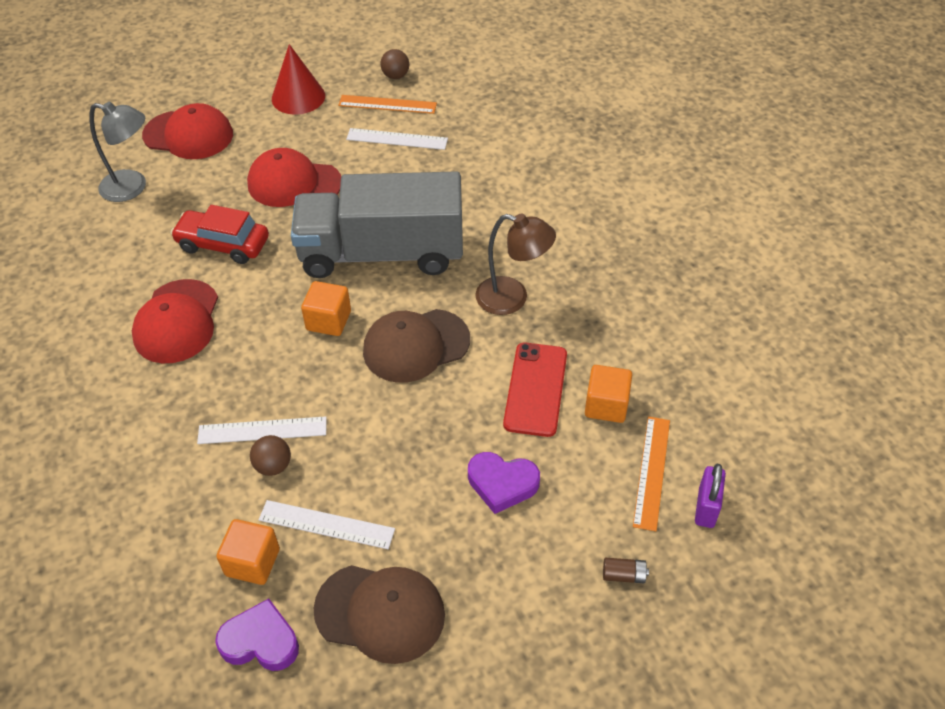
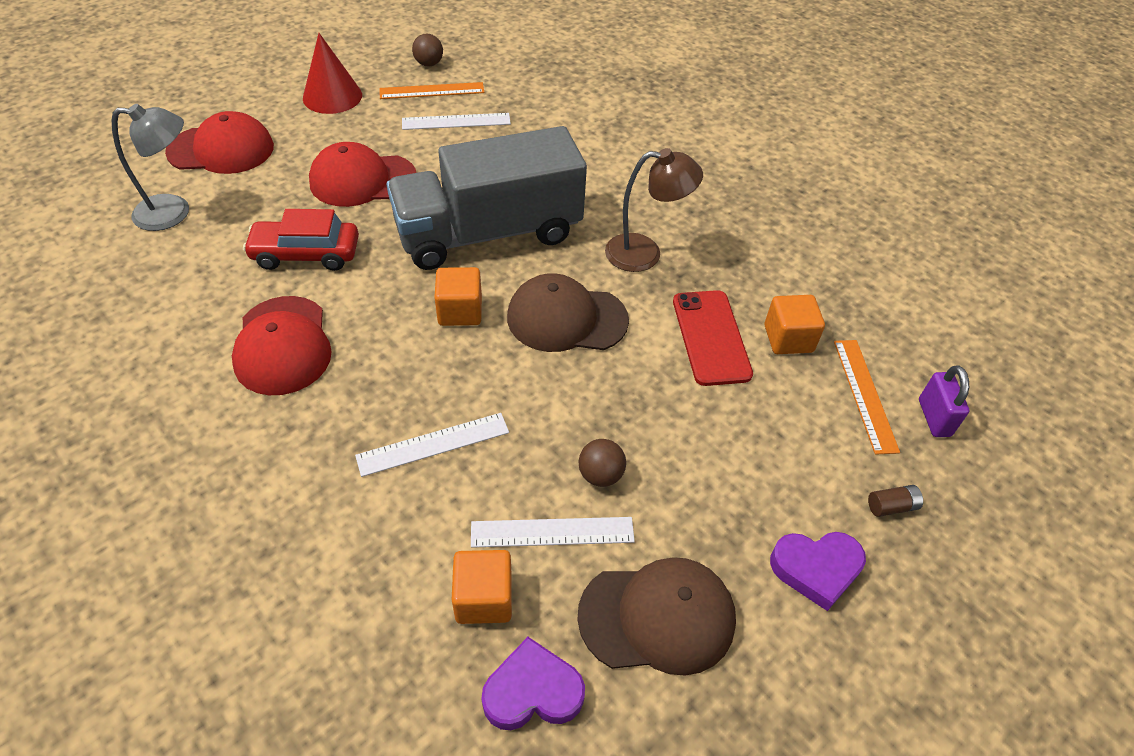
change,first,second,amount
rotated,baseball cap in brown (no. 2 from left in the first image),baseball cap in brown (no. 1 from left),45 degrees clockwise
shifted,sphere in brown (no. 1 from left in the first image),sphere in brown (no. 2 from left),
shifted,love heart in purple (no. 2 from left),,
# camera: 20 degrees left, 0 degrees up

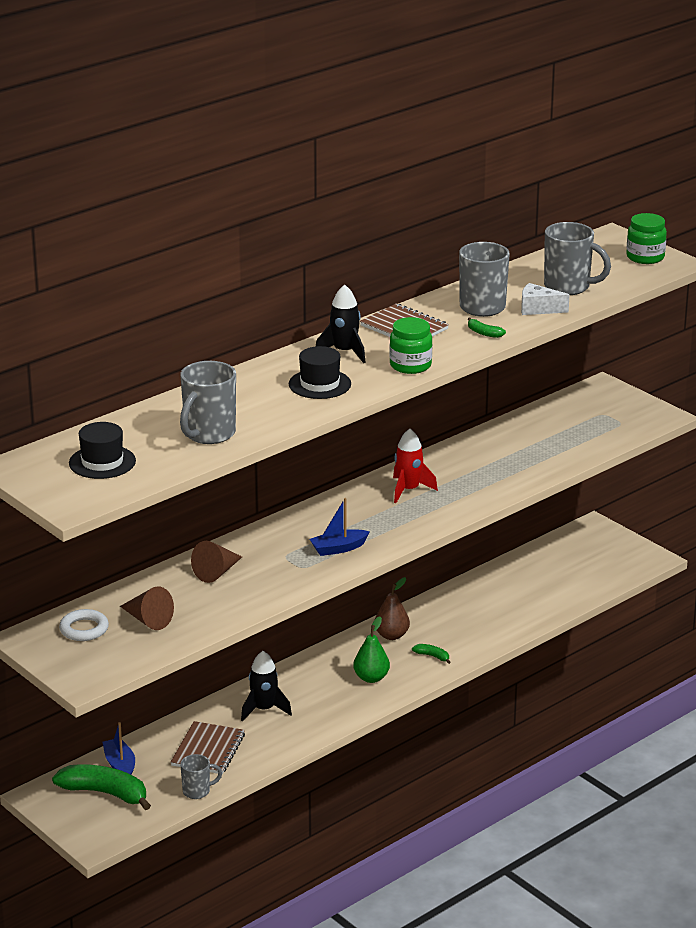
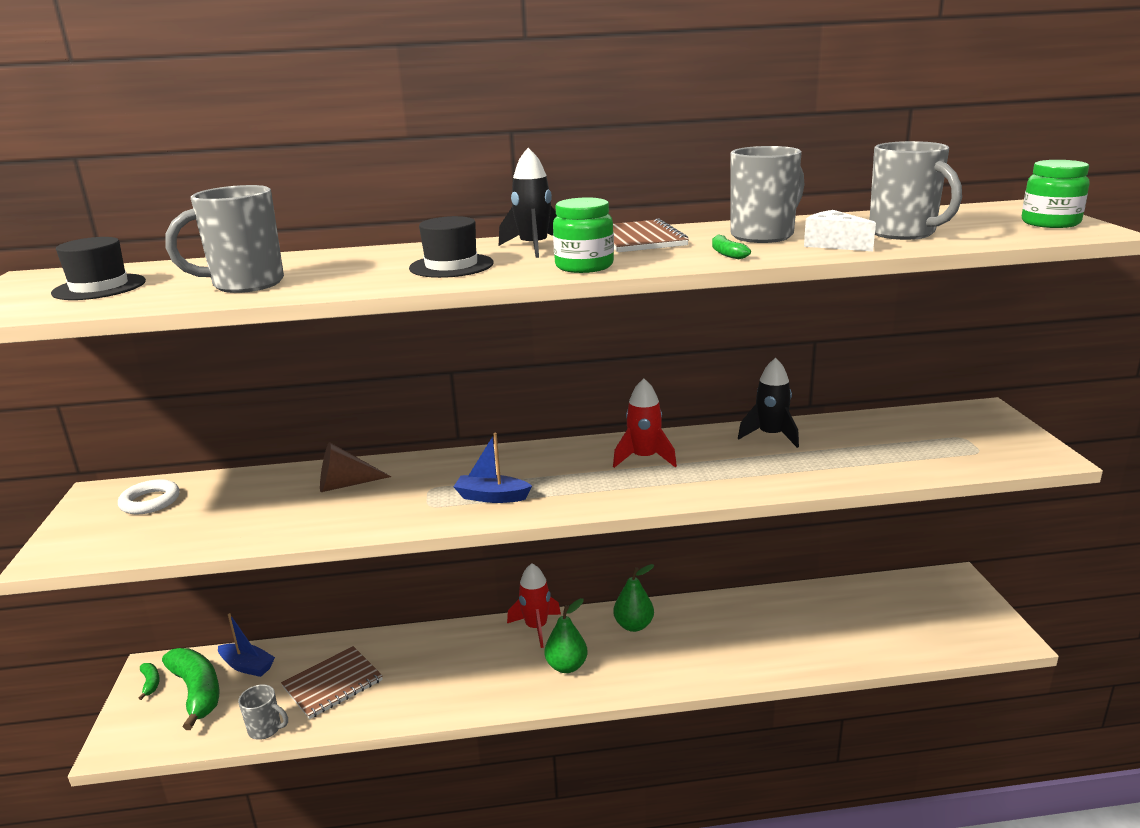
change,first,second,amount
repainted,pear in brown,pear in emerald (no. 2 from left),
gone,cone in brown (no. 1 from left),,
shifted,banana fruit in emerald (no. 2 from left in the first image),banana fruit in emerald (no. 1 from left),
shifted,rocket in black (no. 1 from left in the first image),rocket in black (no. 2 from left),
rotated,boat in cobalt (no. 1 from left),,105 degrees clockwise
new,,rocket in scarlet (no. 1 from left),
# camera: 35 degrees right, 5 degrees down

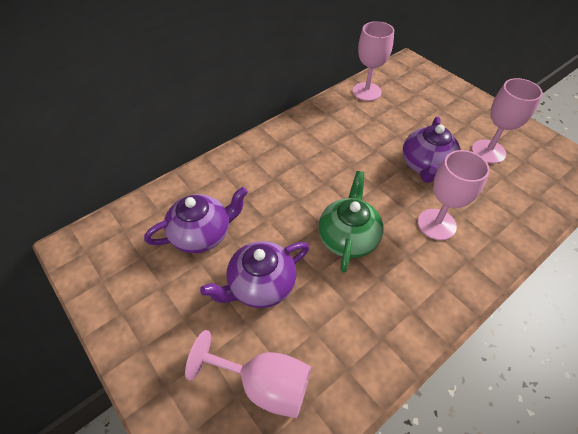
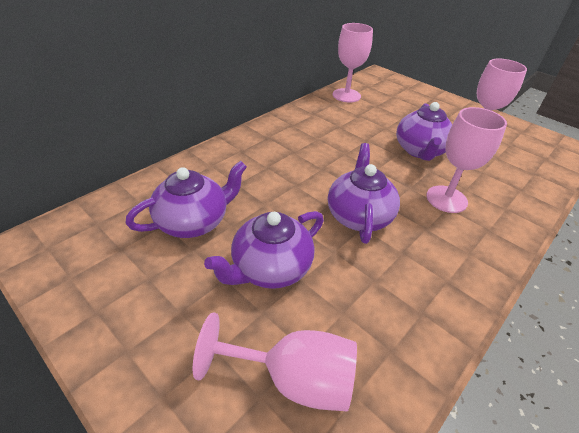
change,first,second,amount
repainted,tea pot in emerald,tea pot in purple (no. 3 from left),
# camera: 10 degrees left, 10 degrees down

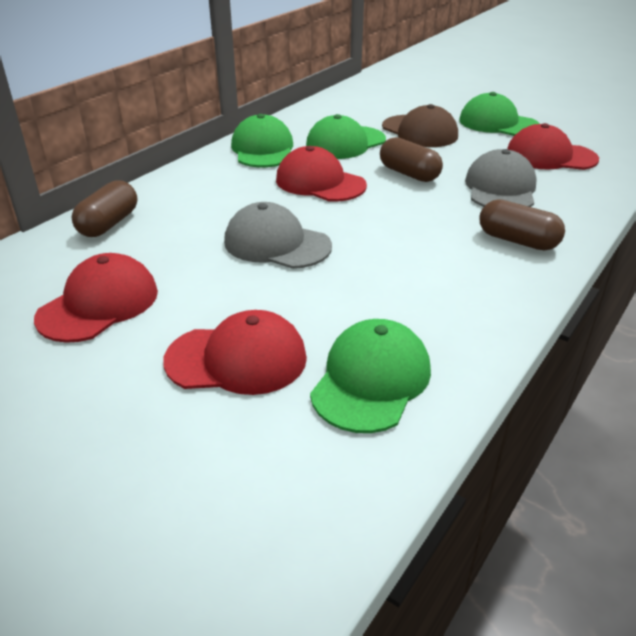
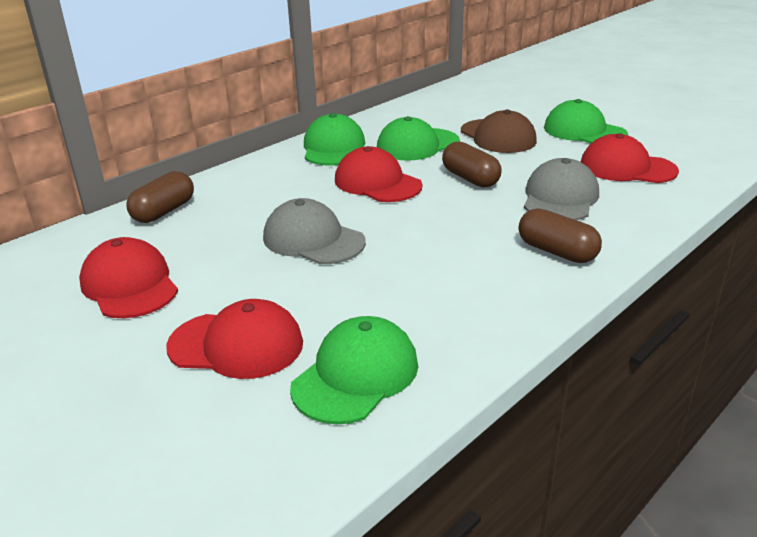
change,first,second,amount
rotated,baseball cap in scarlet (no. 1 from left),,75 degrees counterclockwise
# camera: 10 degrees right, 5 degrees down

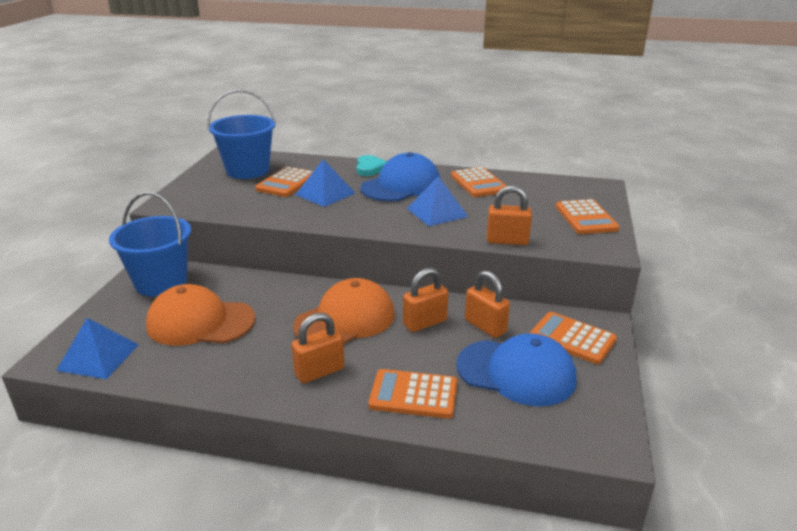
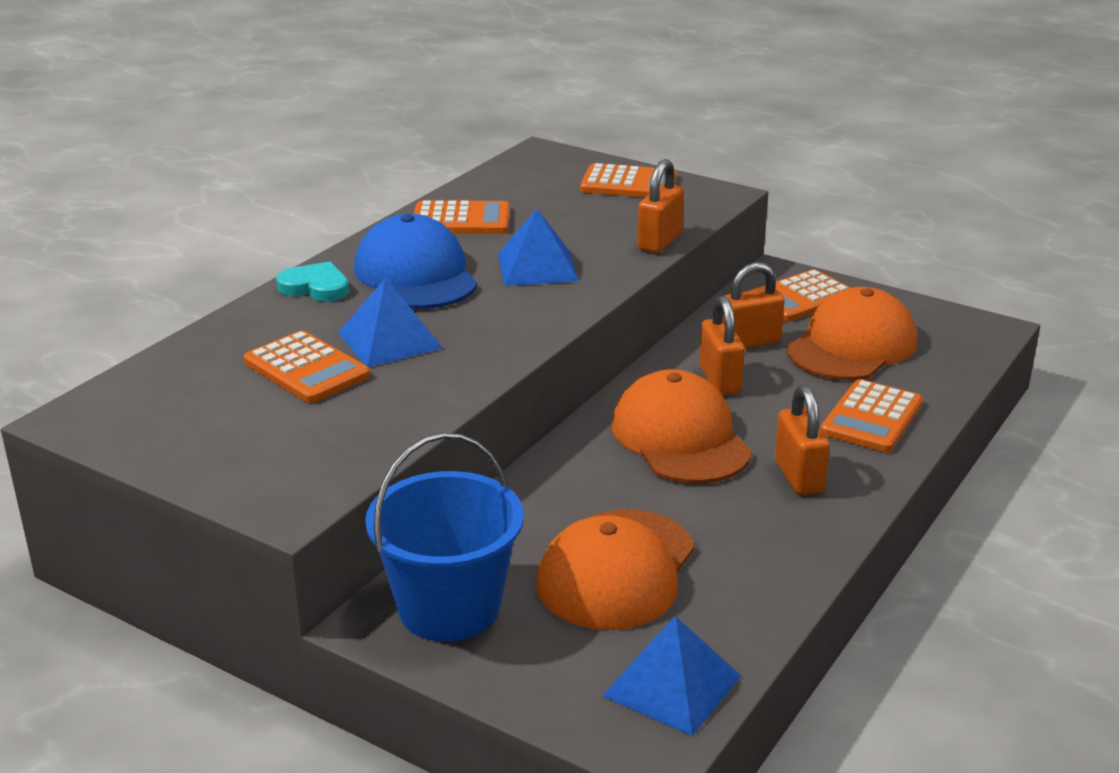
change,first,second,amount
gone,pail in cobalt (no. 2 from left),,
repainted,baseball cap in cobalt (no. 2 from left),baseball cap in orange (no. 3 from left),
# camera: 70 degrees left, 0 degrees up

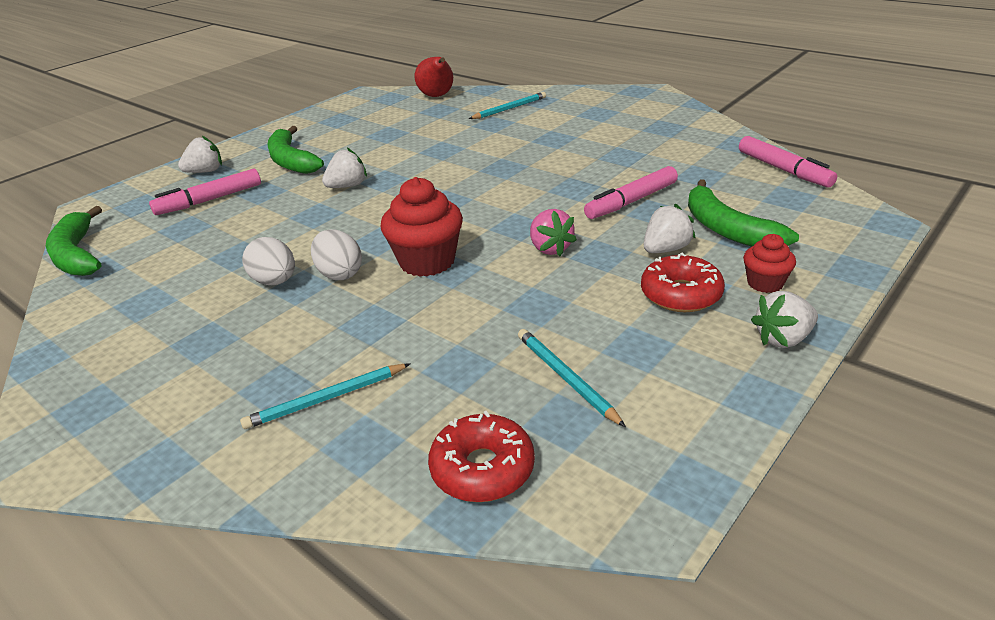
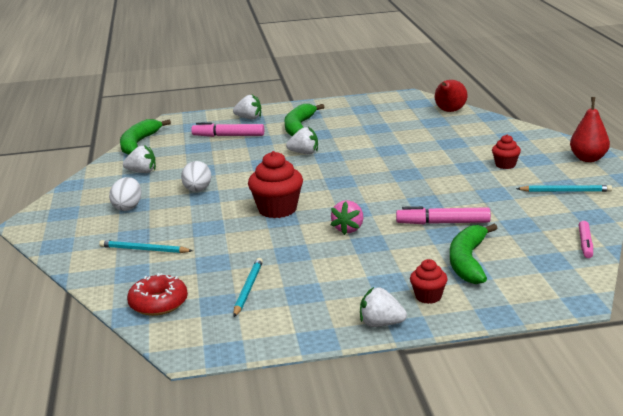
change,first,second,amount
shifted,pencil in aqua (no. 2 from left in the first image),pencil in aqua (no. 3 from left),
scaled,marker in rose-pink (no. 3 from left),,x0.66
shifted,strawberry in snow-white (no. 3 from left in the first image),strawberry in snow-white (no. 1 from left),
shifted,egg shape in snow-white (no. 2 from left in the first image),egg shape in snow-white (no. 1 from left),
gone,donut in scarlet (no. 2 from left),,
new,,pear in scarlet (no. 2 from left),
new,,fairy cake in scarlet (no. 3 from left),
# camera: 40 degrees right, 10 degrees down

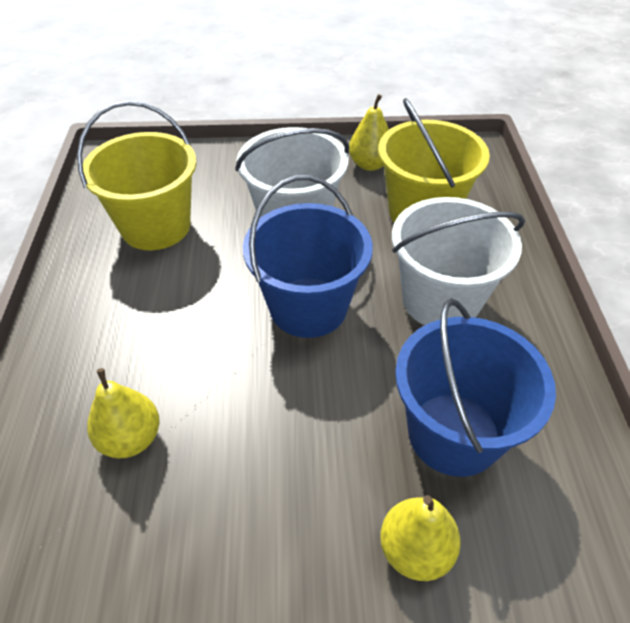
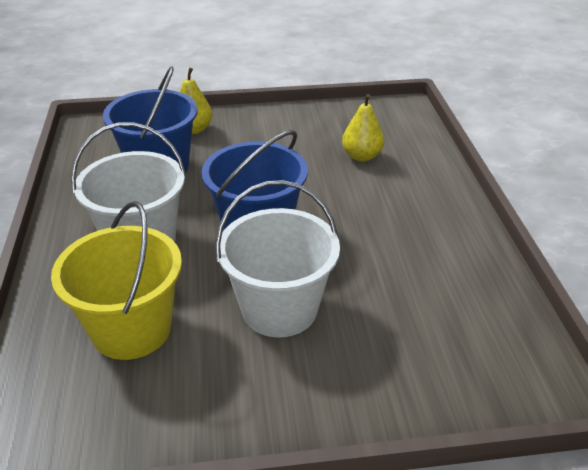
change,first,second,amount
gone,pear in golden (no. 2 from left),,
gone,pail in golden (no. 1 from left),,
# camera: 175 degrees right, 10 degrees down

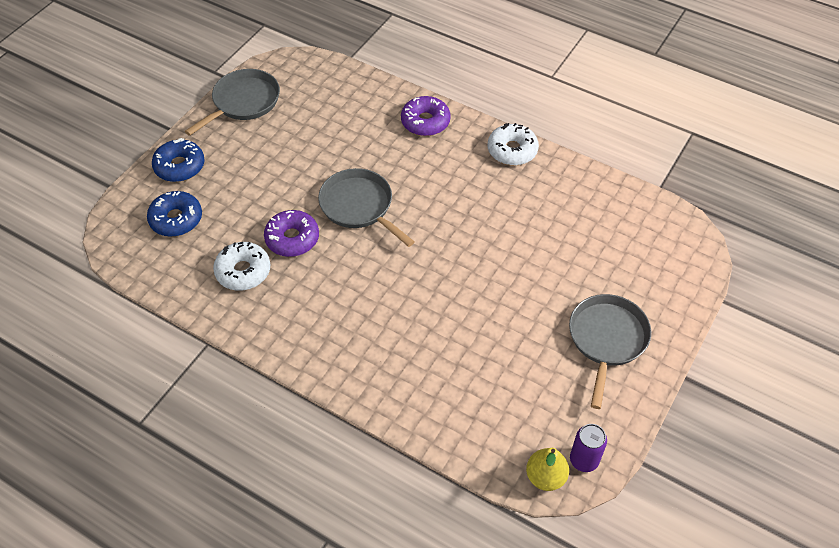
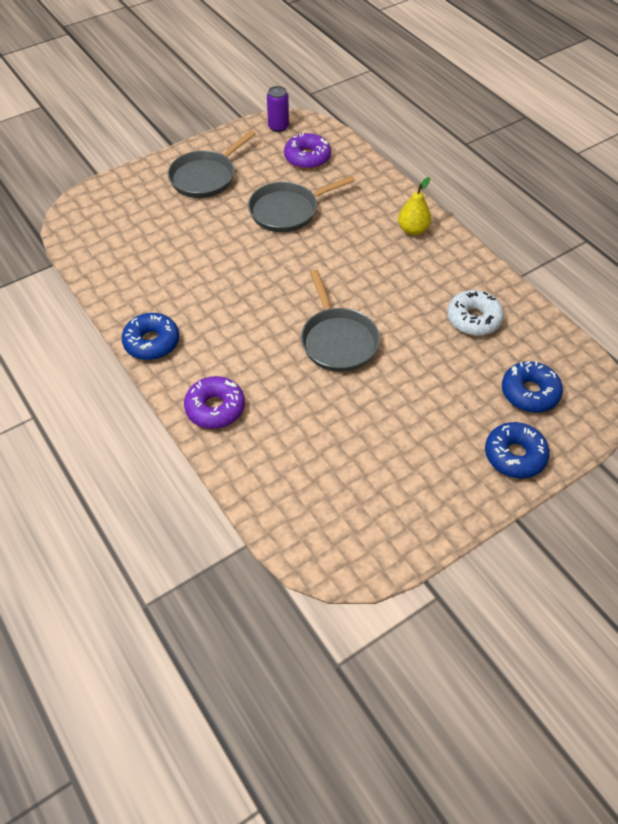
change,first,second,amount
shifted,pan in ash-grey (no. 1 from left in the first image),pan in ash-grey (no. 2 from left),
repainted,donut in snow-white (no. 2 from left),donut in cobalt (no. 1 from left),
shifted,donut in purple (no. 1 from left in the first image),donut in purple (no. 2 from left),
shifted,pear in golden,,
# camera: 155 degrees left, 0 degrees up

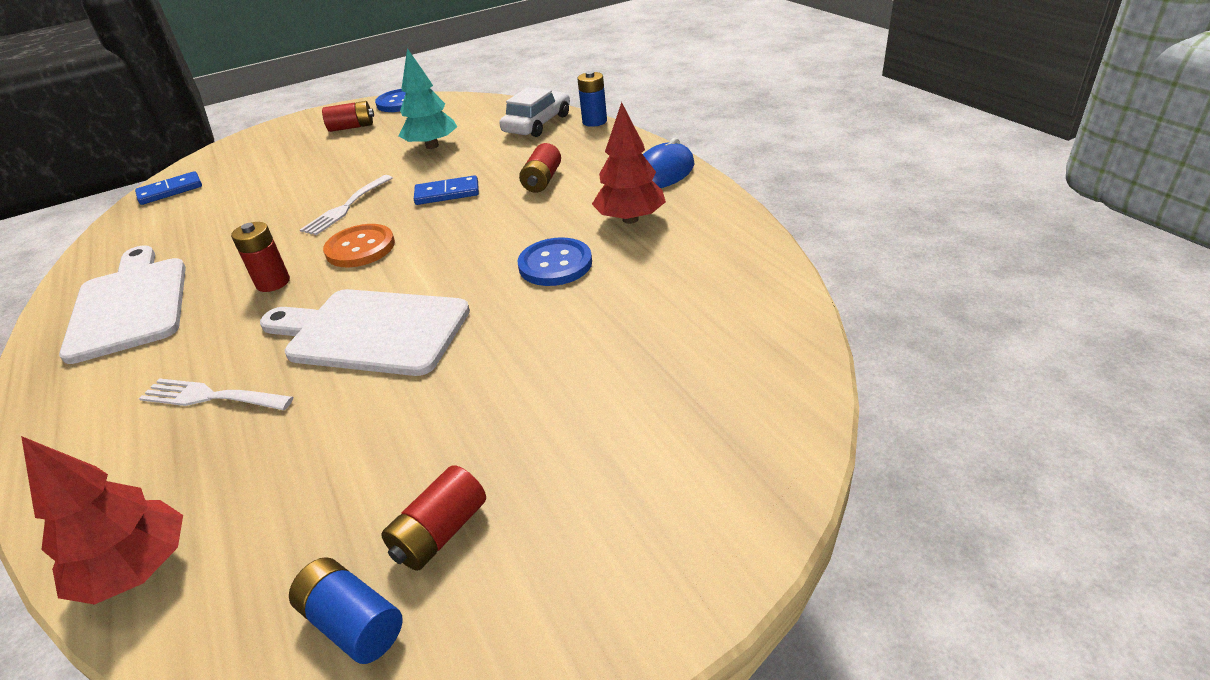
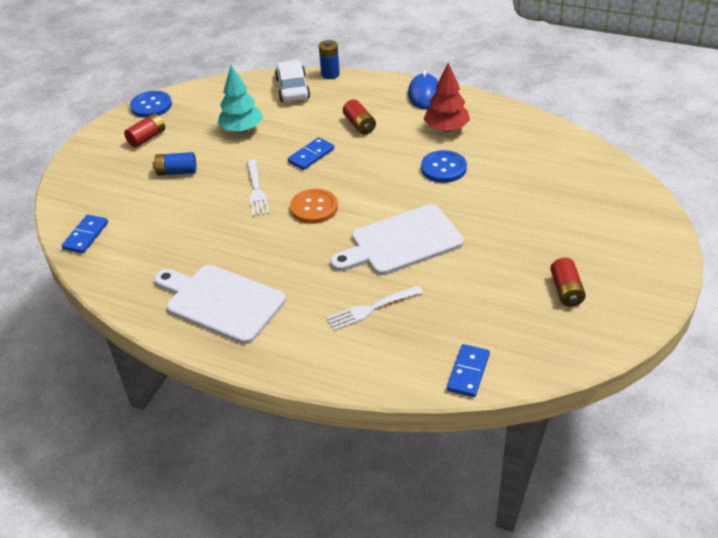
change,first,second,amount
gone,power cell in scarlet (no. 1 from left),,
swapped,fir tree in scarlet (no. 1 from left),domino in cobalt (no. 3 from left),
shifted,power cell in cobalt (no. 1 from left),,
# camera: 40 degrees left, 5 degrees up

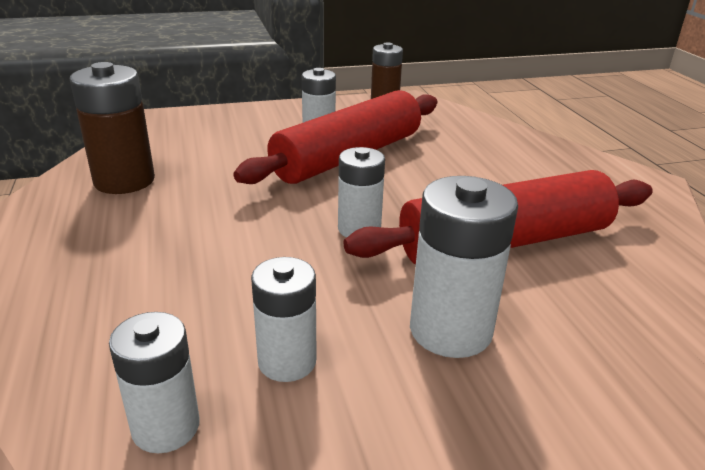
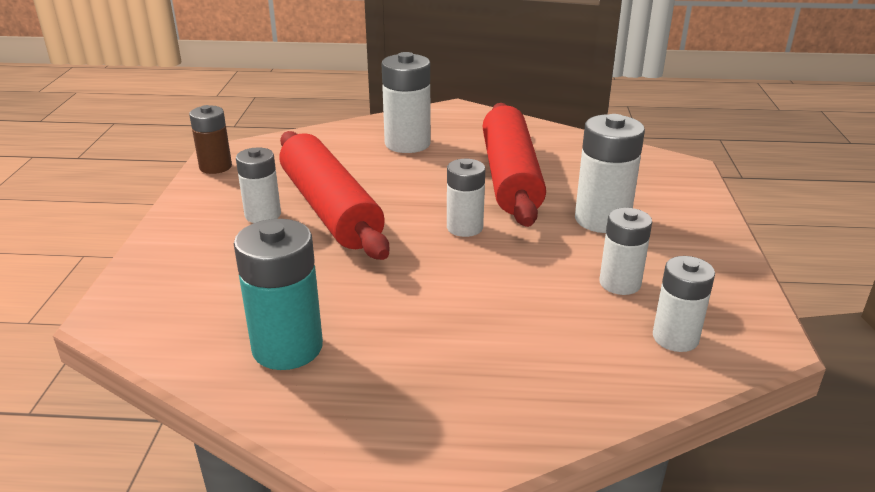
change,first,second,amount
repainted,power cell in brown (no. 1 from left),power cell in aqua,
new,,power cell in snow-white (no. 2 from left),
# camera: 70 degrees left, 0 degrees up

